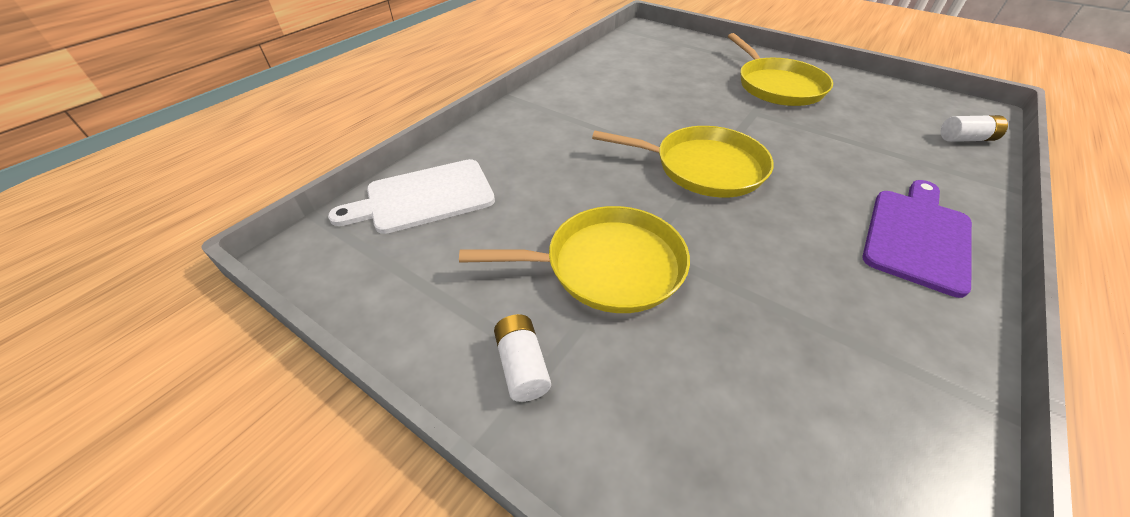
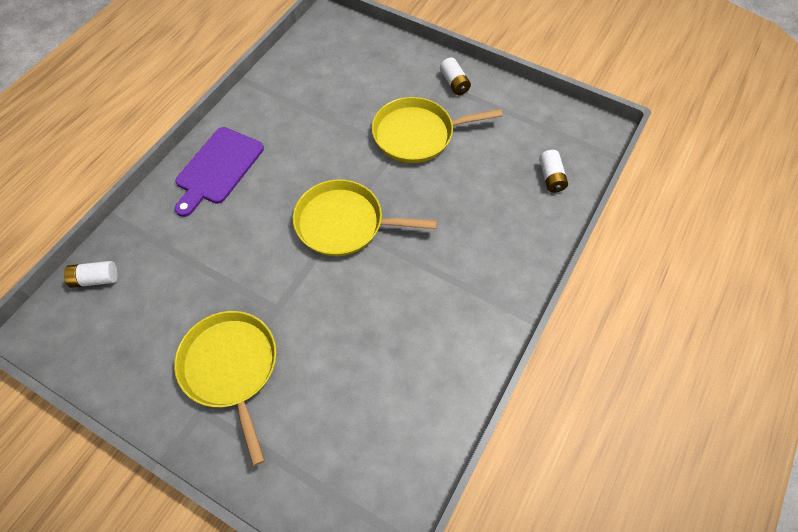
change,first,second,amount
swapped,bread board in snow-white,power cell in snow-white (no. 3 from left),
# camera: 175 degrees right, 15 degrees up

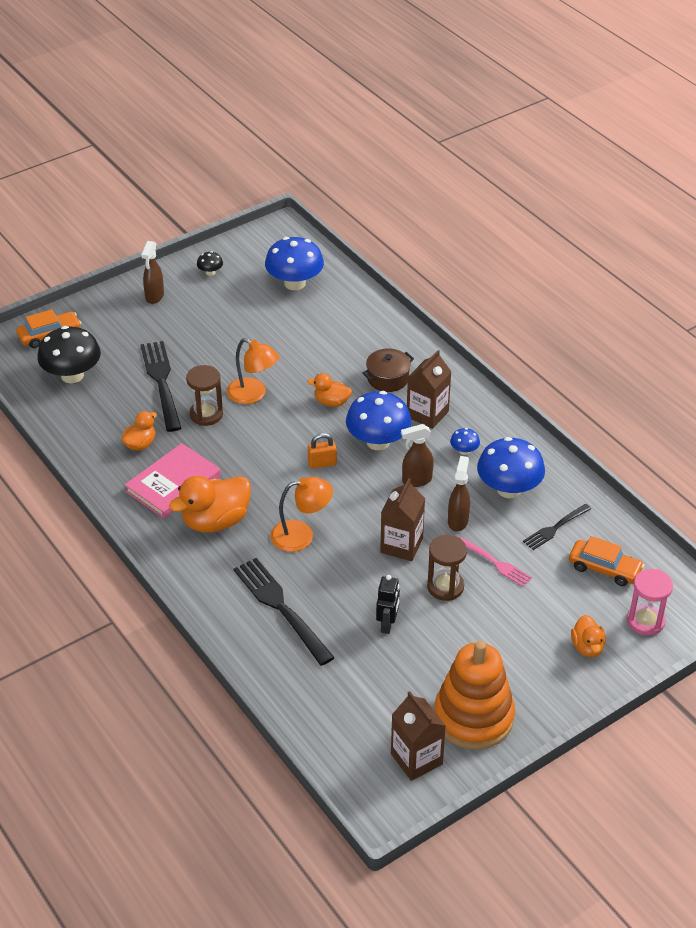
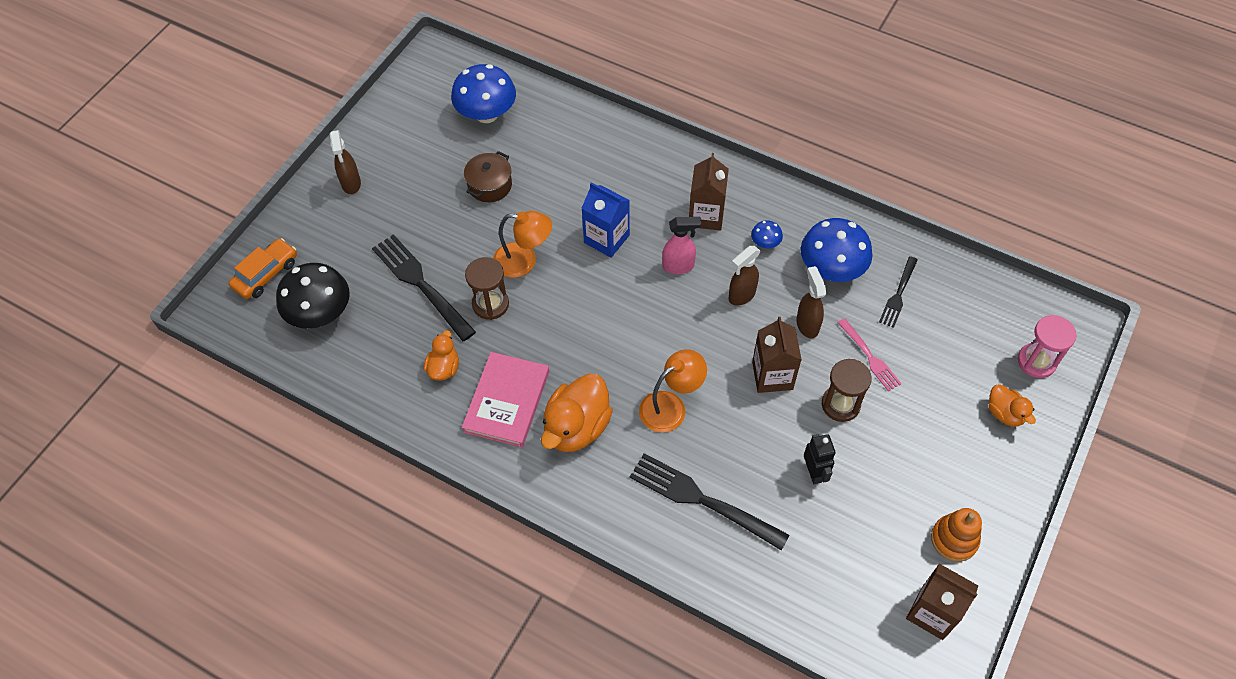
change,first,second,amount
gone,toadstool in black (no. 2 from left),,
shifted,stockpot in brown,,
swapped,duck in orange (no. 3 from left),juice carton in cobalt,
swapped,toadstool in cobalt (no. 2 from left),spray bottle in rose-pink,
gone,padlock in orange,,
gone,car in orange (no. 2 from left),,
rotated,dinner fork in rose-pink,,45 degrees clockwise
scaled,stacking rings in orange,,x0.56
# camera: 25 degrees left, 15 degrees up

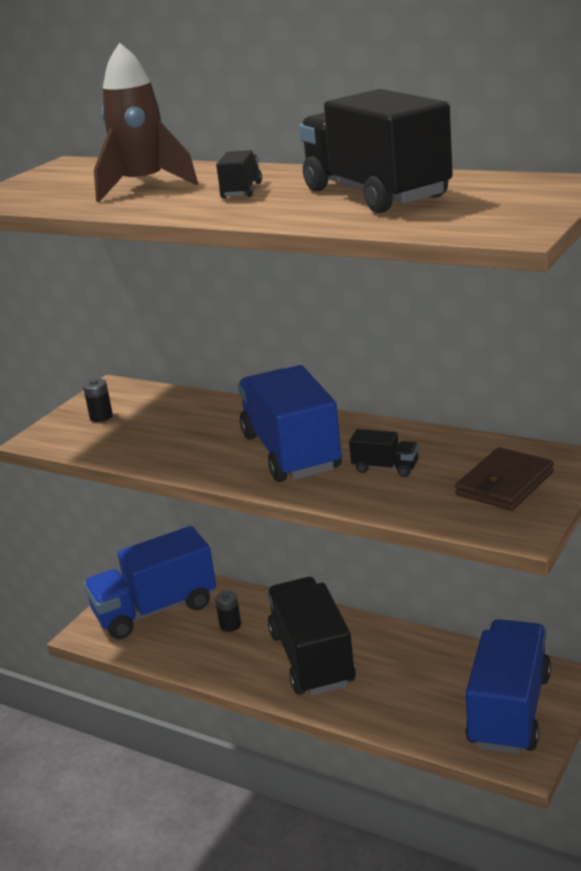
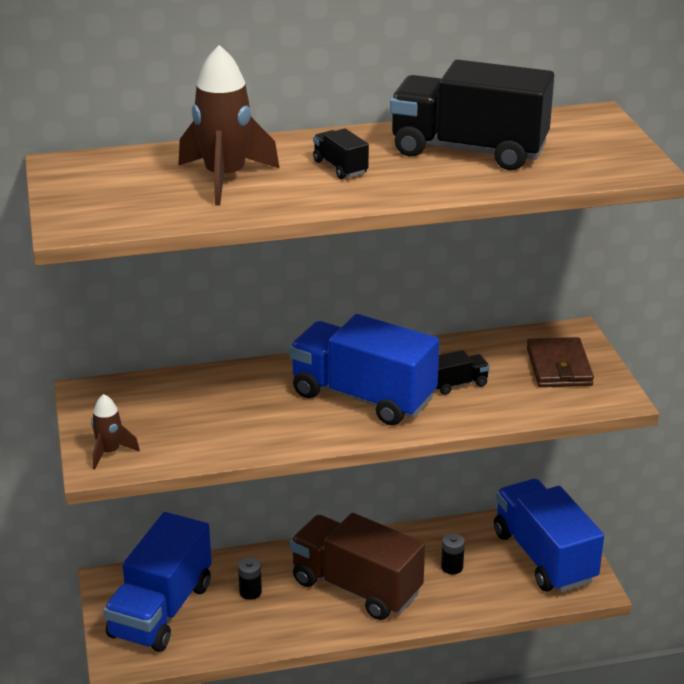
change,first,second,amount
shifted,power cell in black (no. 1 from left in the first image),power cell in black (no. 2 from left),
repainted,lorry in black (no. 2 from left),lorry in brown,
new,,rocket in brown (no. 1 from left),
# camera: 45 degrees left, 5 degrees up

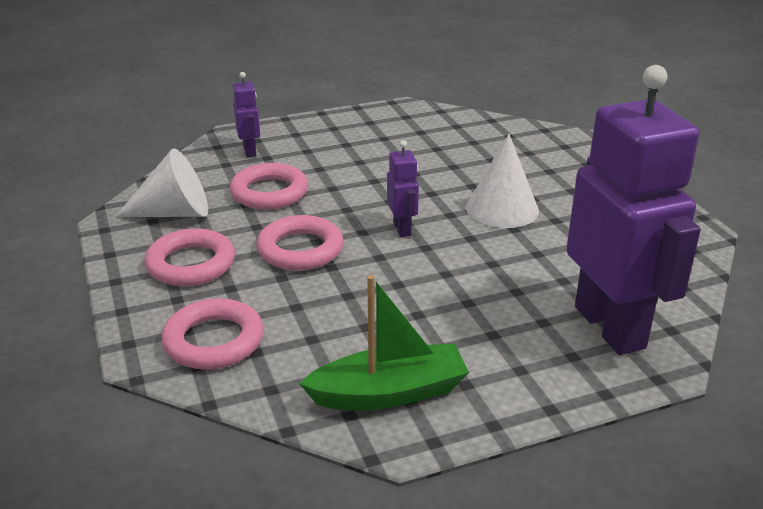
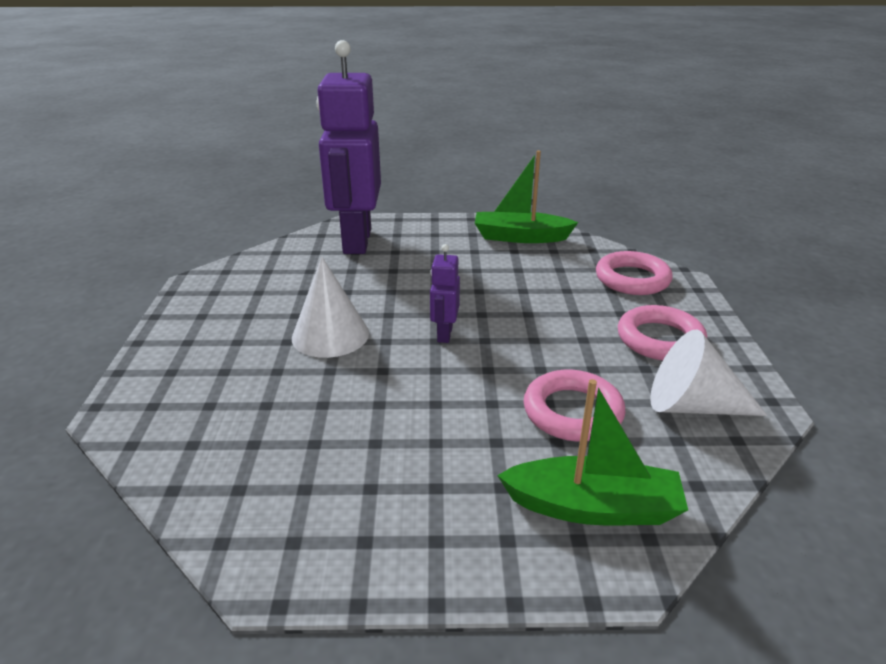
change,first,second,amount
swapped,toy robot in purple (no. 1 from left),boat in emerald (no. 2 from left),
gone,torus in rose-pink (no. 4 from left),,
# camera: 160 degrees left, 0 degrees up

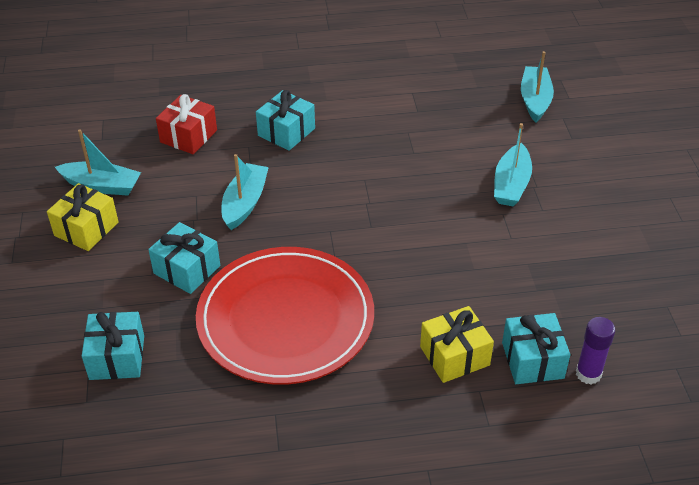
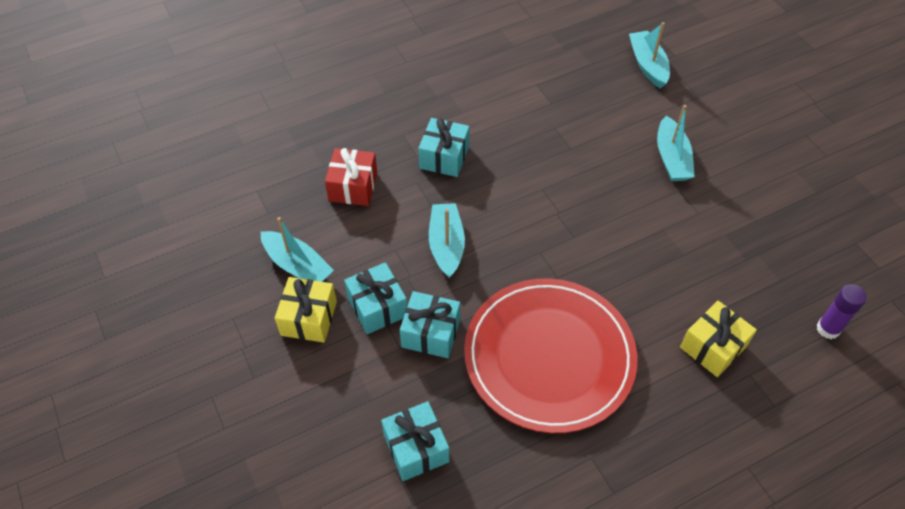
change,first,second,amount
rotated,boat in aqua (no. 1 from left),,45 degrees clockwise
shifted,gift in aqua (no. 4 from left in the first image),gift in aqua (no. 1 from left),
# camera: 20 degrees left, 10 degrees up

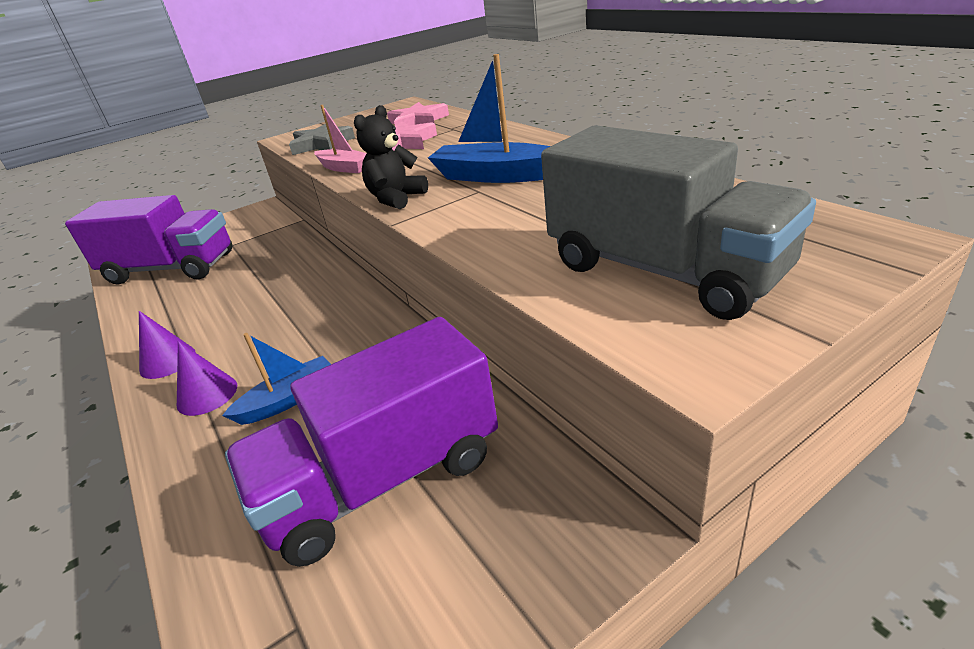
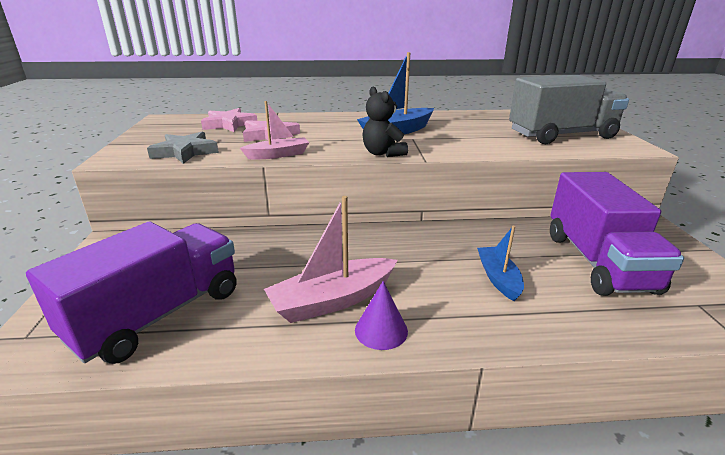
change,first,second,amount
gone,cone in purple (no. 2 from left),,
new,,boat in rose-pink (no. 2 from left),
# camera: 65 degrees left, 5 degrees down

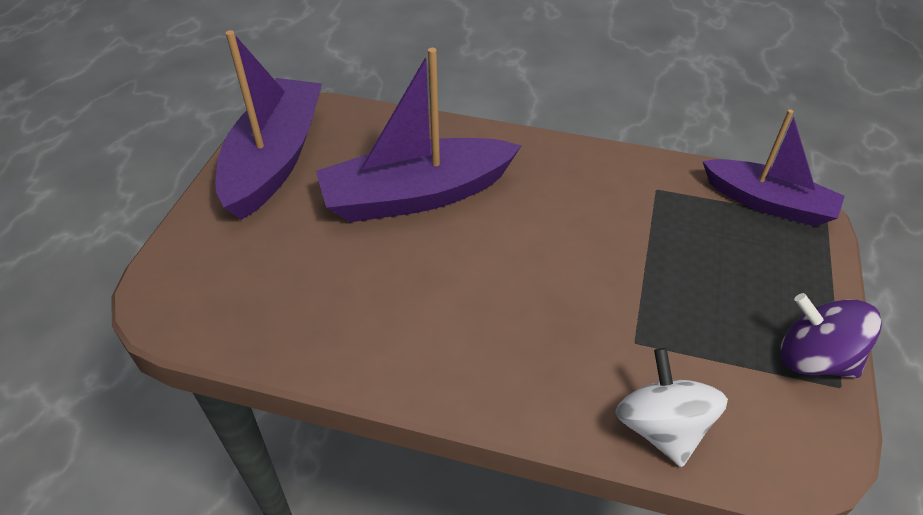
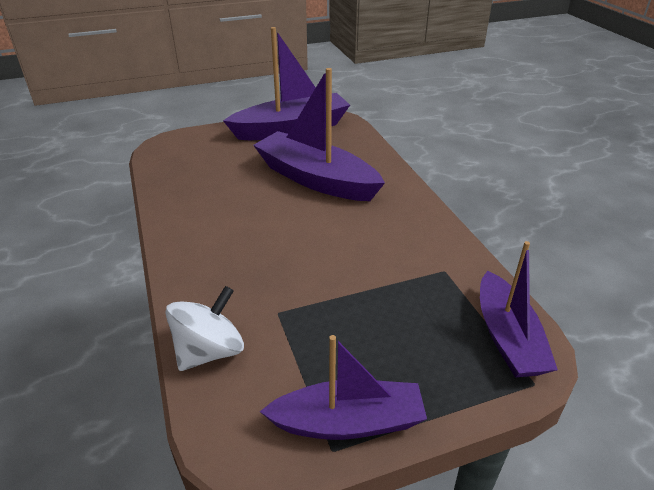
change,first,second,amount
swapped,whirligig in purple,boat in purple (no. 3 from left),
# camera: 55 degrees right, 10 degrees down

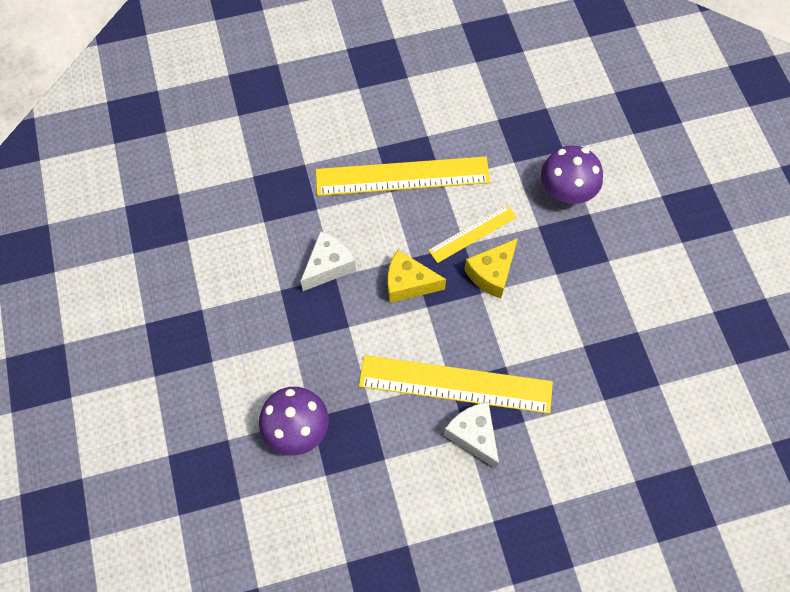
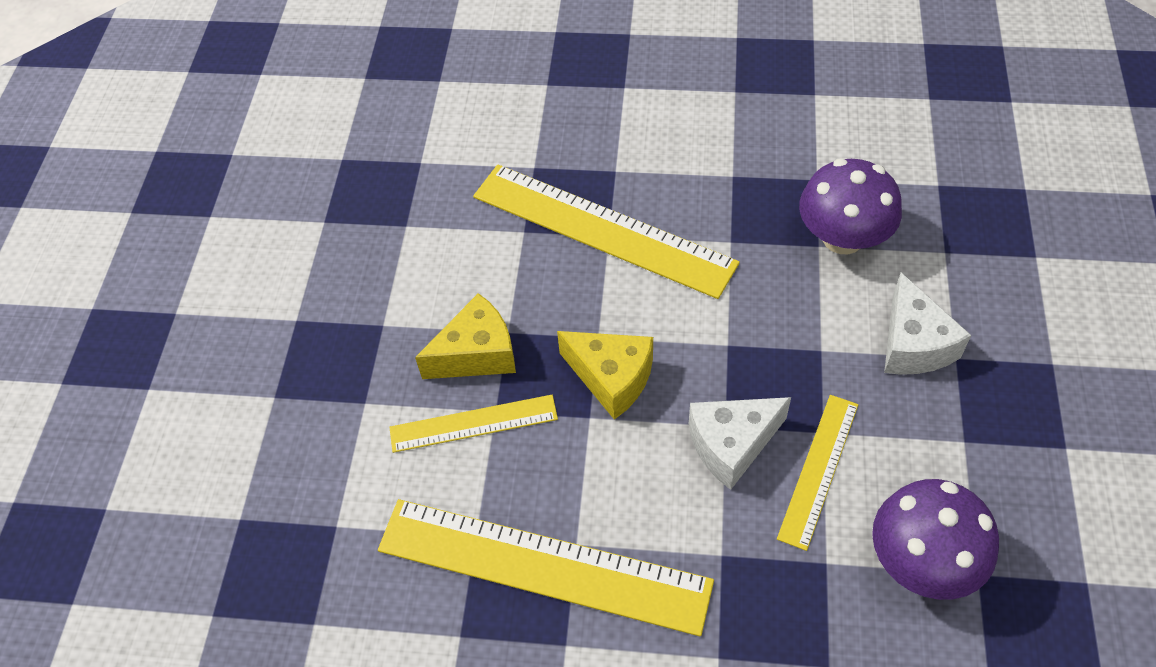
change,first,second,amount
shifted,toadstool in purple (no. 2 from left),,
shifted,piece of cheese in snow-white (no. 2 from left),,
new,,measuring stick in golden (no. 4 from left),
# camera: 155 degrees left, 10 degrees down

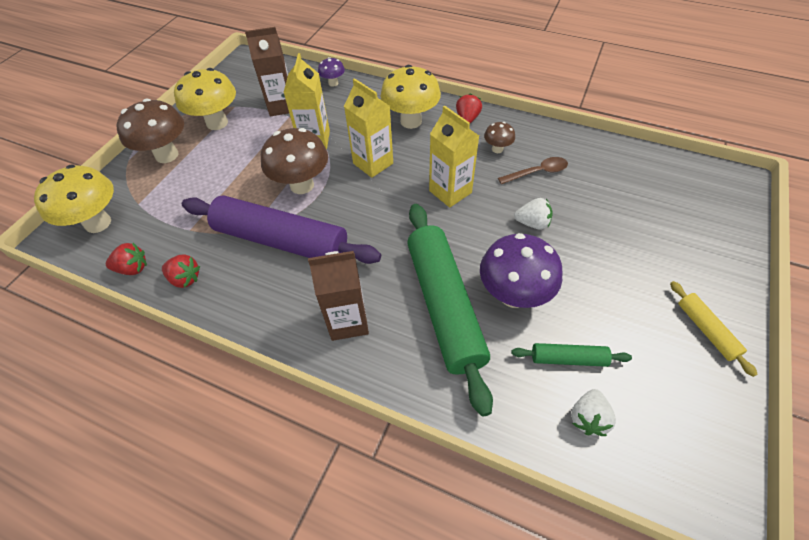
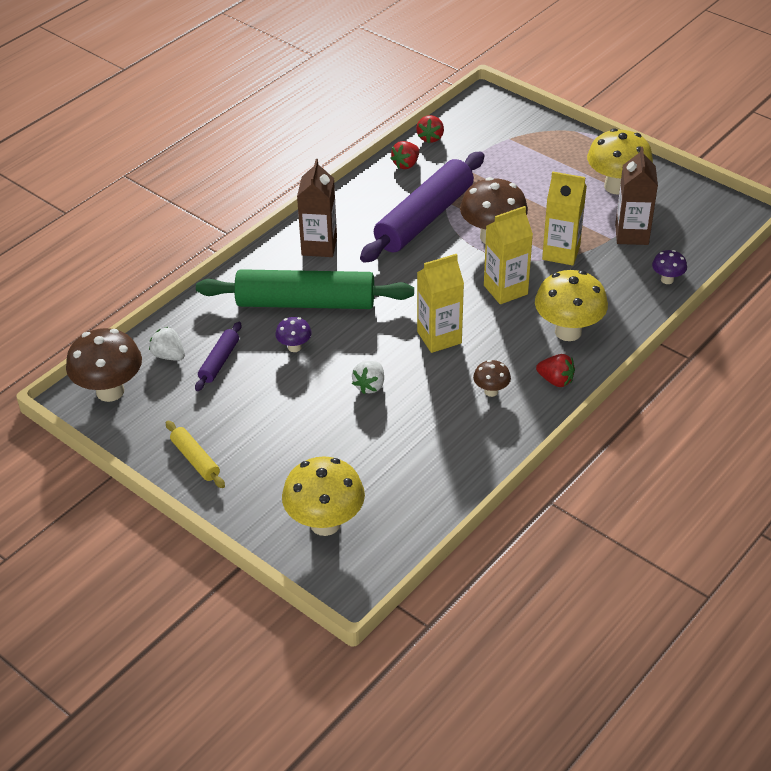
change,first,second,amount
shifted,toadstool in brown (no. 1 from left),,
gone,tablespoon in brown,,
shifted,toadstool in golden (no. 1 from left),,
scaled,toadstool in purple (no. 2 from left in the first image),toadstool in purple (no. 1 from left),x0.50
rotated,pastry roller in golden,,60 degrees clockwise
repainted,pastry roller in emerald (no. 2 from left),pastry roller in purple (no. 1 from left),
# camera: 105 degrees right, 10 degrees down

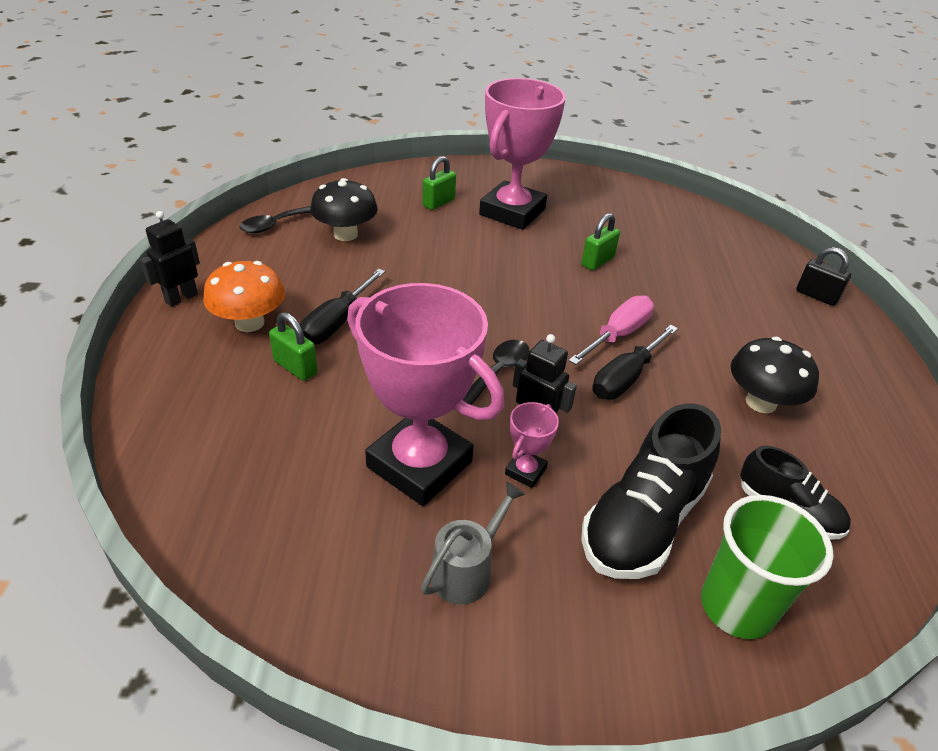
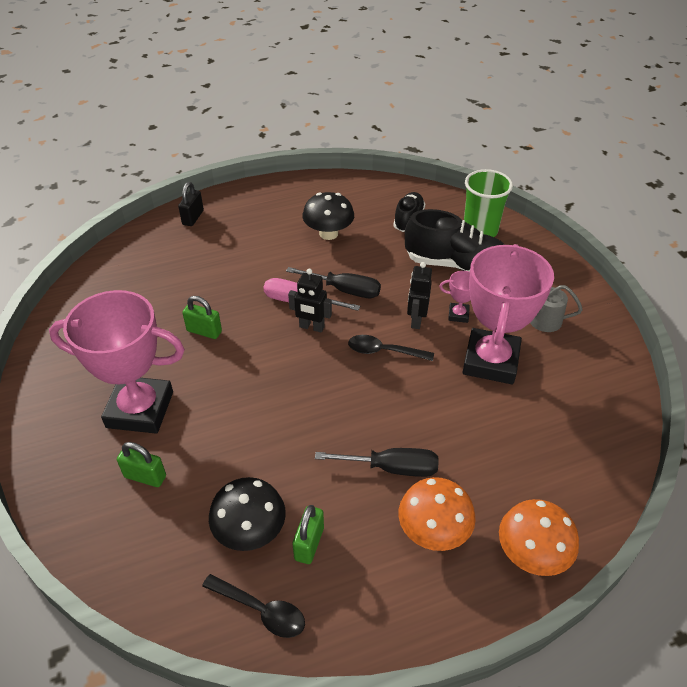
change,first,second,amount
shifted,toy robot in black (no. 1 from left),,
shifted,padlock in emerald (no. 1 from left in the first image),padlock in emerald (no. 3 from left),
new,,toadstool in orange (no. 2 from left),
# camera: 110 degrees left, 5 degrees up

